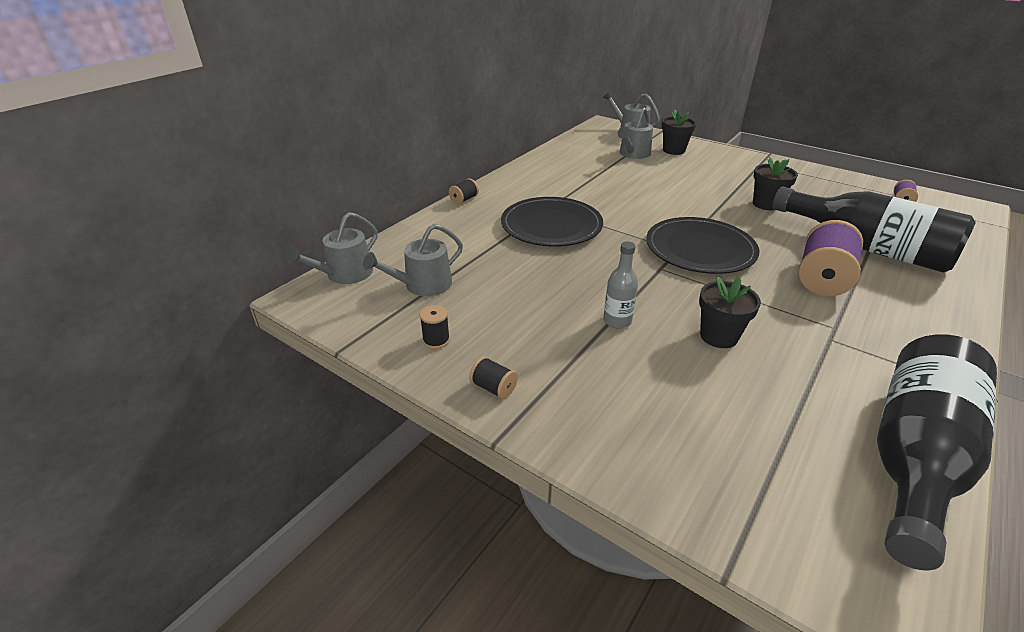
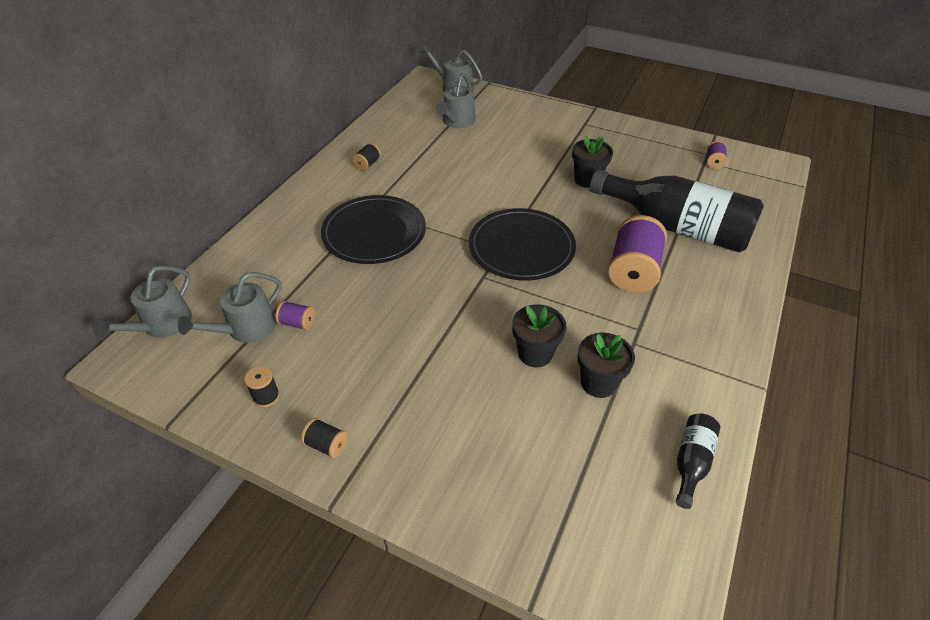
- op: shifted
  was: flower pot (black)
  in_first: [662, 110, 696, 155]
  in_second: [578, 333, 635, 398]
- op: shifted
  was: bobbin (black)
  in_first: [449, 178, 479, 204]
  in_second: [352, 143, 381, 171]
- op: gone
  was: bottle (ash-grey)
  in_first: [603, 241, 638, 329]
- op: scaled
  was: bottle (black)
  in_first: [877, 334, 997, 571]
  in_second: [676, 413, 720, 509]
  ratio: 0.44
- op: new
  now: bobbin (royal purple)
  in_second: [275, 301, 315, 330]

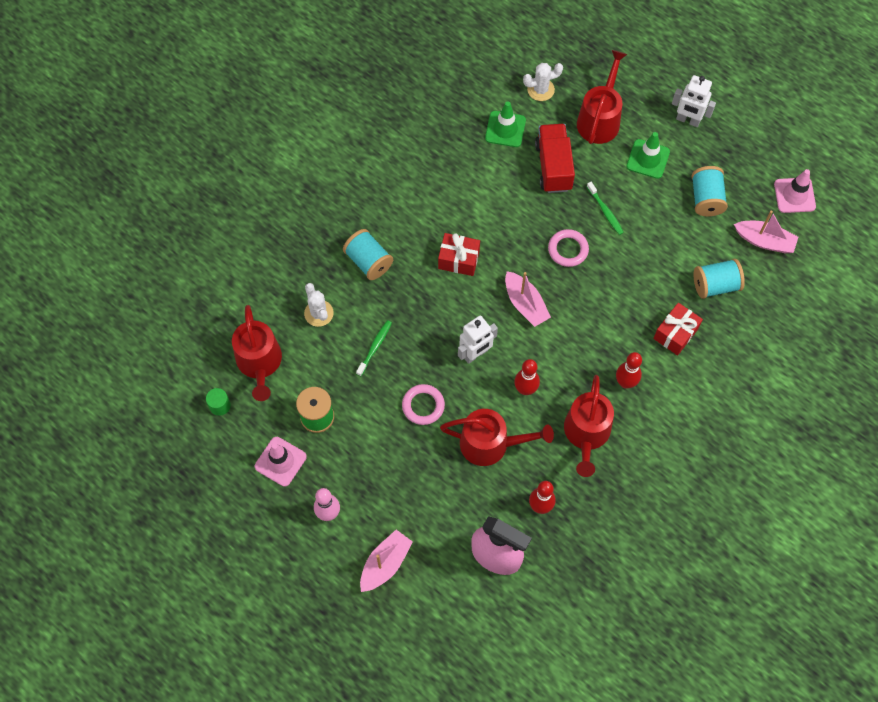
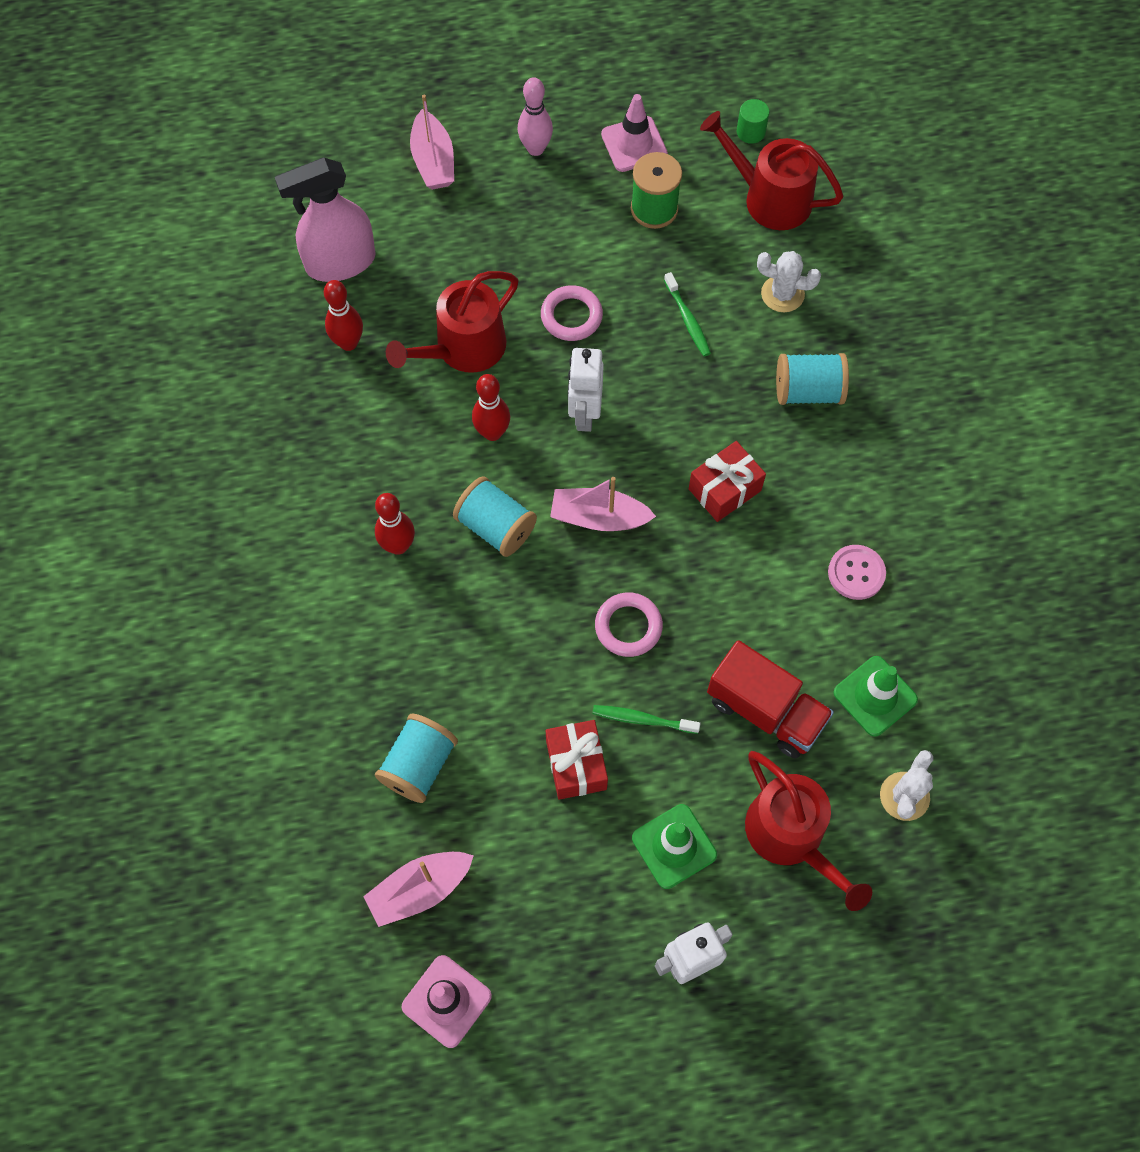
- op: shifted
  was: bobbin (turquoise)
  in_first: [691, 166, 728, 216]
  in_second: [453, 477, 537, 557]
- op: shifted
  was: gift (red)
  in_first: [653, 303, 703, 356]
  in_second: [546, 720, 608, 800]
- op: gone
  was: watering can (red)
  in_first: [564, 375, 614, 477]
- op: new
  now: sewing button (pink)
  in_second: [828, 545, 886, 600]

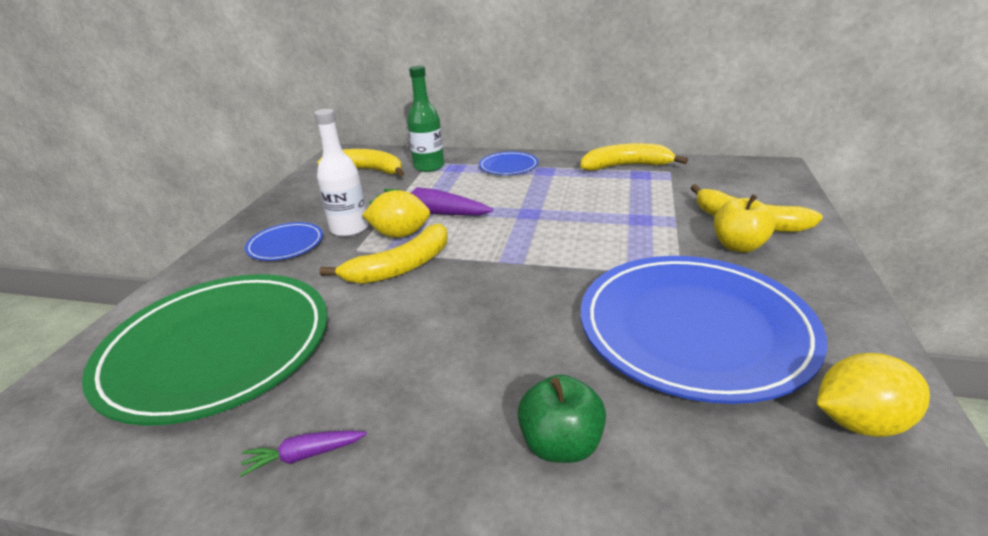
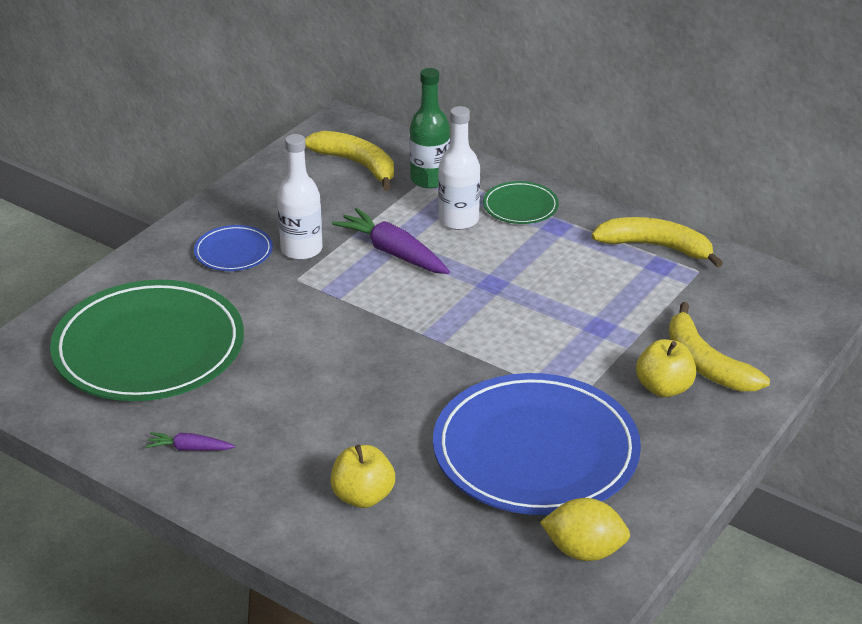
- op: repainted
  was: plate (royal blue)
  now: plate (green)
  in_first: [479, 152, 538, 175]
  in_second: [483, 181, 559, 224]
- op: gone
  was: citrus fruit (golden)
  in_first: [362, 190, 430, 238]
- op: gone
  was: banana fruit (golden)
  in_first: [319, 223, 448, 284]
- op: repainted
  was: apple (green)
  now: apple (golden)
  in_first: [517, 375, 606, 463]
  in_second: [330, 445, 395, 508]
- op: new
  now: bottle (snow-white)
  in_second: [438, 106, 480, 230]

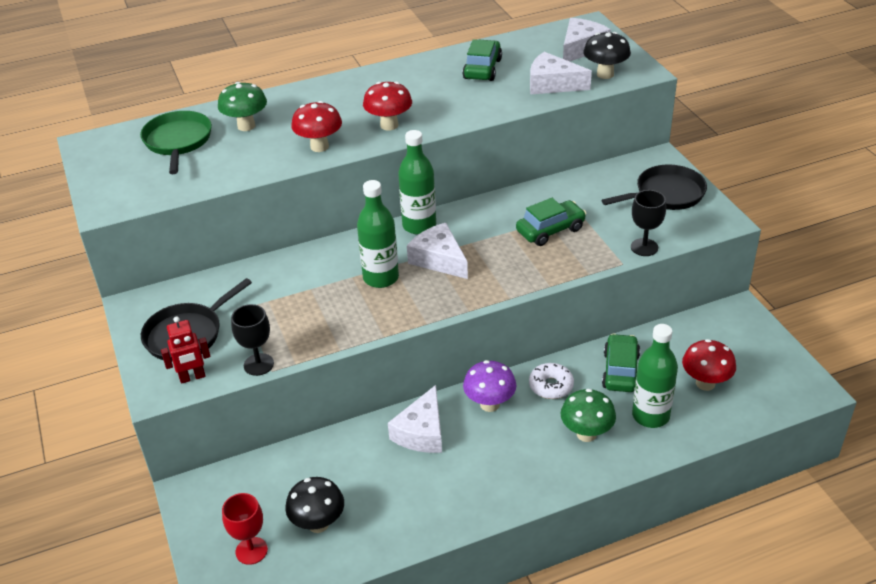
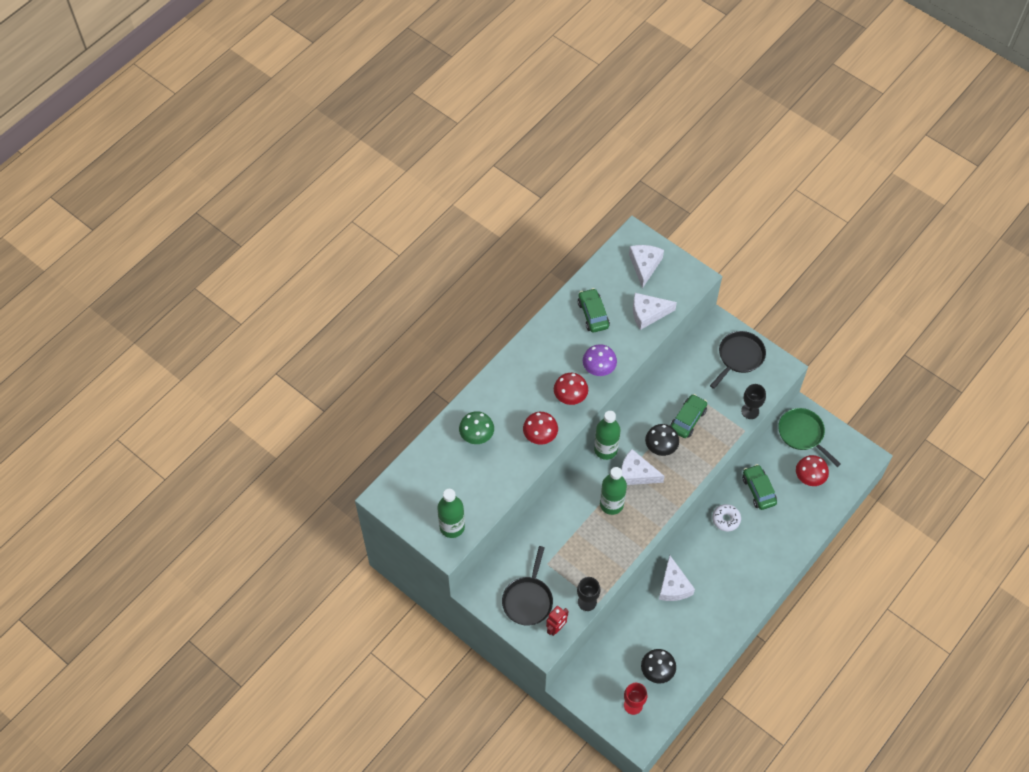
- op: shifted
  was: toadstool (black)
  in_first: [583, 32, 631, 79]
  in_second: [645, 424, 679, 456]
- op: shifted
  was: frying pan (green)
  in_first: [140, 111, 212, 174]
  in_second: [778, 408, 841, 467]
- op: shifted
  was: bottle (green)
  in_first: [632, 324, 678, 428]
  in_second: [437, 489, 465, 538]
- op: shifted
  was: toadstool (royal purple)
  in_first: [463, 360, 516, 412]
  in_second: [583, 344, 617, 376]
- op: gone
  was: toadstool (green)
  in_first: [561, 389, 616, 442]

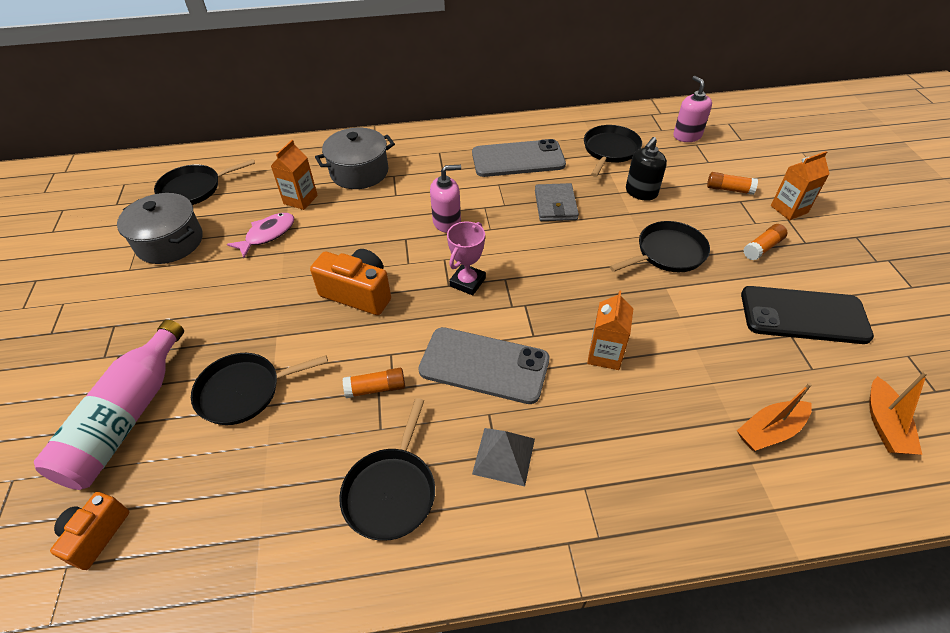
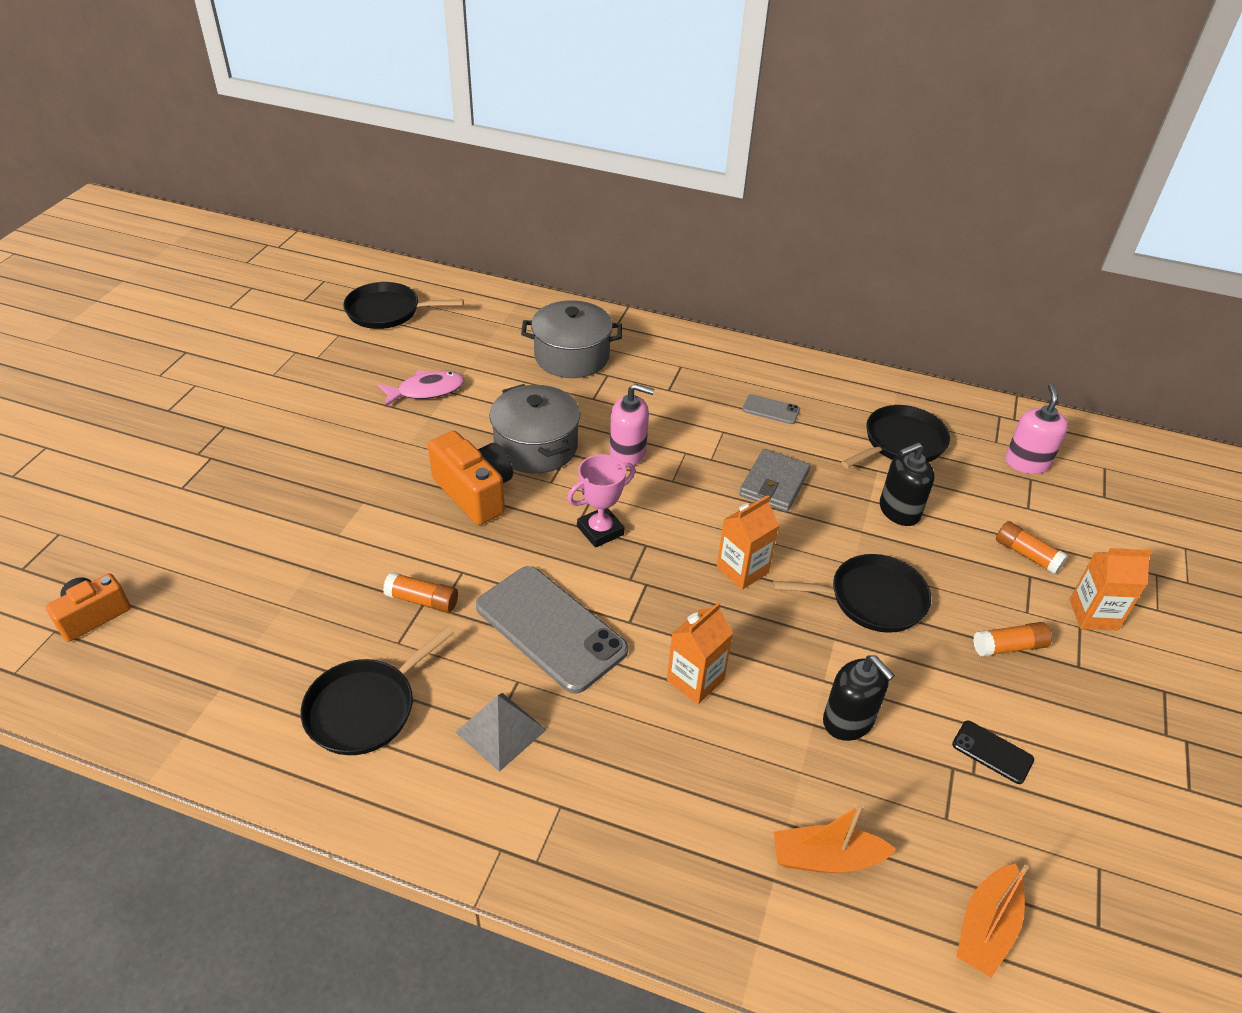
- op: scaled
  was: phone (ash-grey)
  in_first: [472, 139, 566, 177]
  in_second: [743, 394, 800, 424]
  ratio: 0.44
- op: shifted
  was: juice carton (orange-coloured)
  in_first: [271, 140, 318, 210]
  in_second: [717, 495, 779, 590]
- op: shifted
  was: pot (ash-grey)
  in_first: [117, 193, 202, 264]
  in_second: [489, 384, 580, 474]
- op: scaled
  was: phone (black)
  in_first: [741, 286, 874, 344]
  in_second: [952, 721, 1034, 784]
  ratio: 0.44
- op: gone
  was: bottle (pink)
  in_first: [34, 320, 184, 490]
- op: gone
  was: frying pan (black)
  in_first: [191, 353, 328, 425]
- op: new
  now: soap dispenser (black)
  in_second: [823, 655, 895, 741]

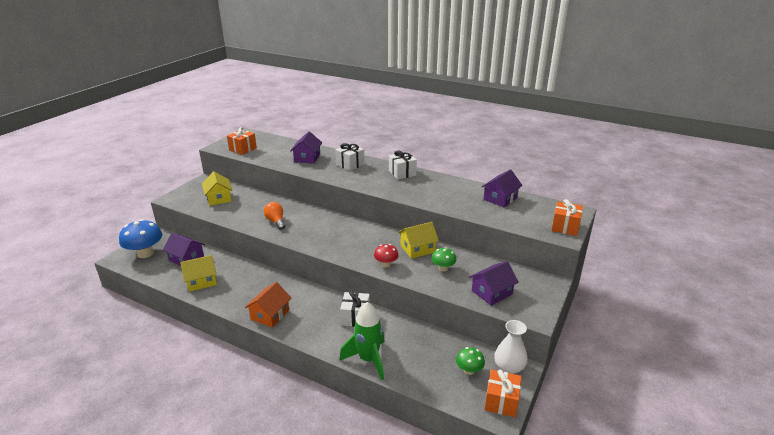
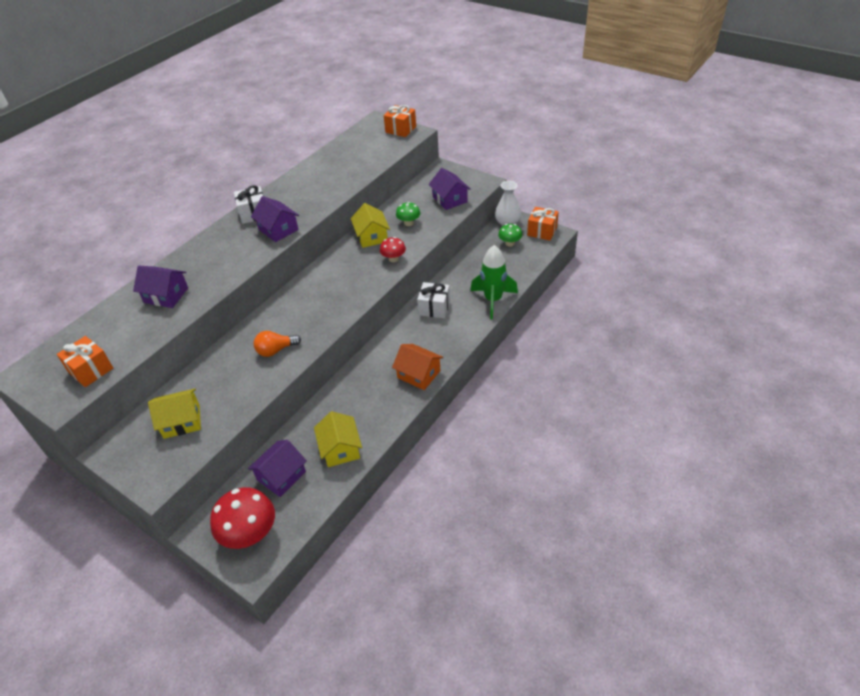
- op: gone
  was: gift (snow-white)
  in_first: [335, 143, 365, 171]
- op: shifted
  was: cottage (royal purple)
  in_first: [482, 169, 523, 207]
  in_second: [251, 196, 299, 242]
- op: repainted
  was: toadstool (royal blue)
  now: toadstool (red)
  in_first: [119, 219, 162, 258]
  in_second: [210, 487, 275, 549]

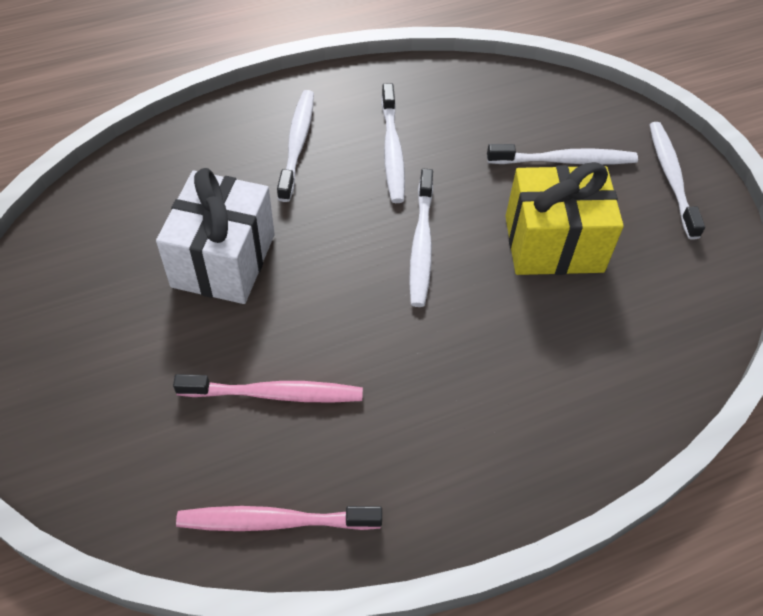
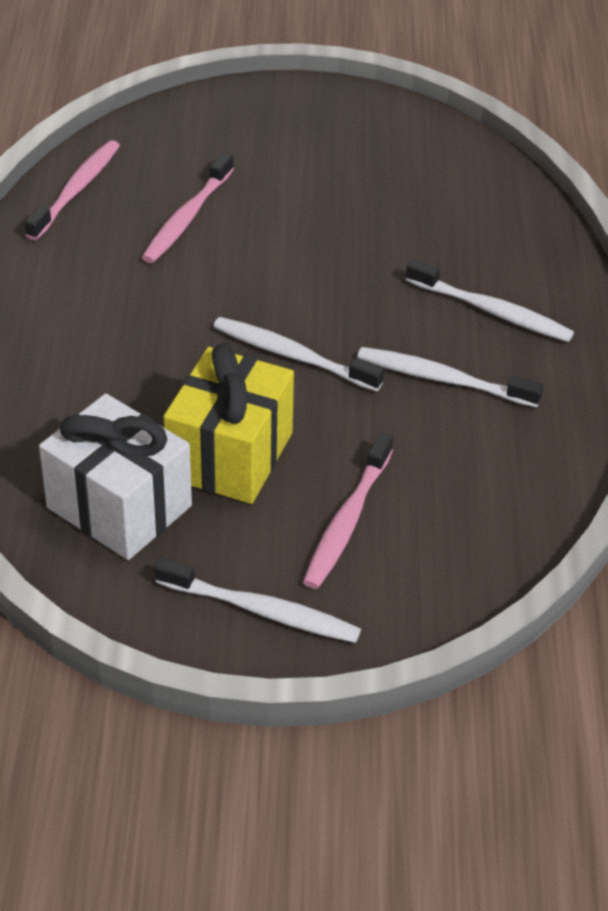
- op: repainted
  was: toothbrush (snow-white)
  now: toothbrush (pink)
  in_first: [487, 144, 638, 165]
  in_second: [303, 433, 393, 589]
- op: shifted
  was: gift (snow-white)
  in_first: [156, 168, 275, 304]
  in_second: [39, 393, 192, 560]

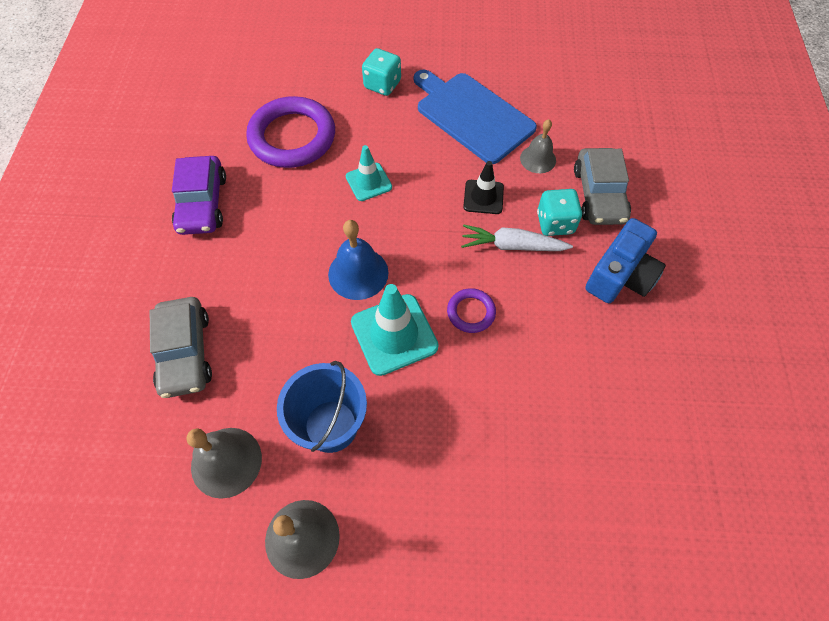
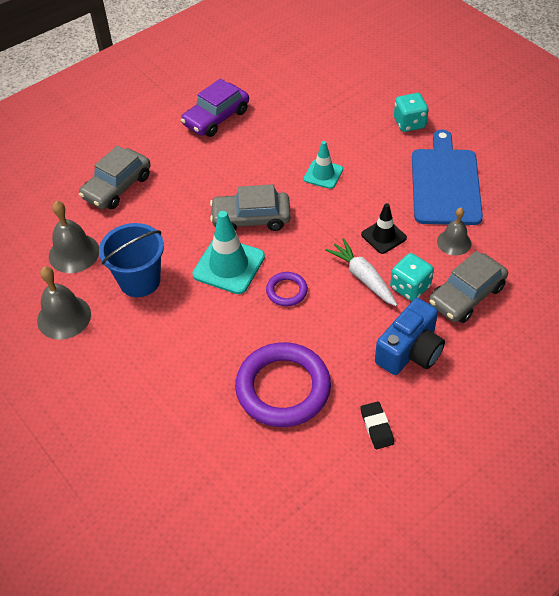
- op: shifted
  was: torus (royal purple)
  in_first: [246, 96, 335, 168]
  in_second: [235, 342, 331, 427]
- op: rotated
  was: compact camera (royal blue)
  in_first: [585, 218, 666, 303]
  in_second: [375, 298, 445, 375]
  clockwise: -45
- op: swapped
  was: hand bell (royal blue)
  now: toy car (ash-grey)
  in_first: [328, 220, 389, 300]
  in_second: [210, 184, 291, 231]
- op: new
  now: gum eraser (black)
  in_second: [361, 401, 394, 449]

